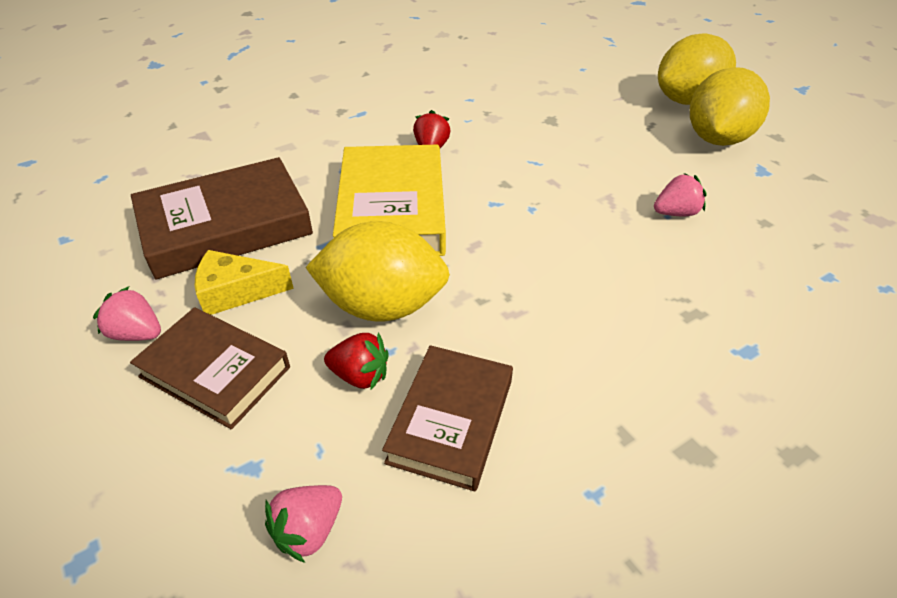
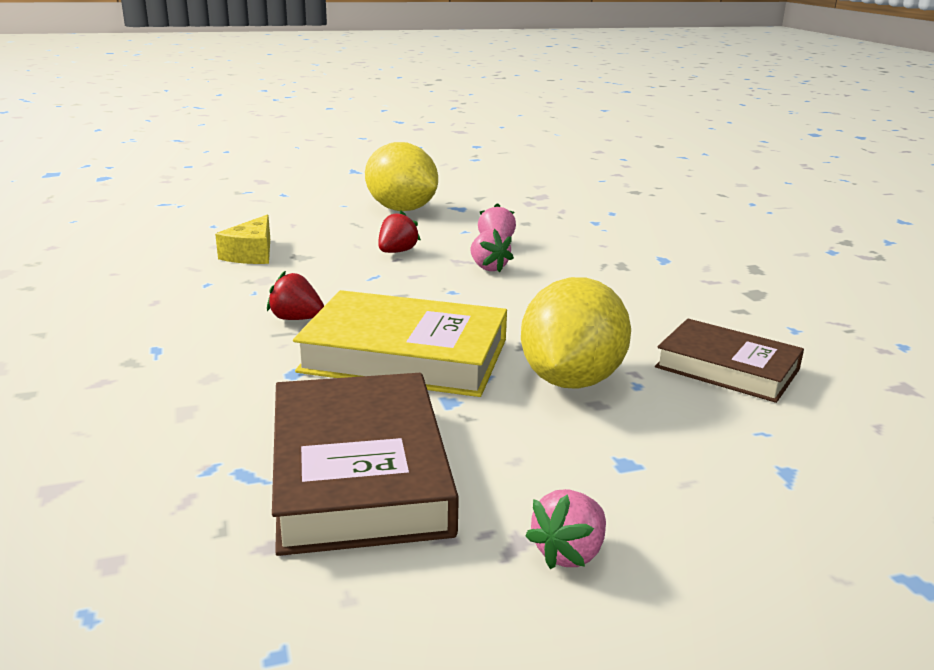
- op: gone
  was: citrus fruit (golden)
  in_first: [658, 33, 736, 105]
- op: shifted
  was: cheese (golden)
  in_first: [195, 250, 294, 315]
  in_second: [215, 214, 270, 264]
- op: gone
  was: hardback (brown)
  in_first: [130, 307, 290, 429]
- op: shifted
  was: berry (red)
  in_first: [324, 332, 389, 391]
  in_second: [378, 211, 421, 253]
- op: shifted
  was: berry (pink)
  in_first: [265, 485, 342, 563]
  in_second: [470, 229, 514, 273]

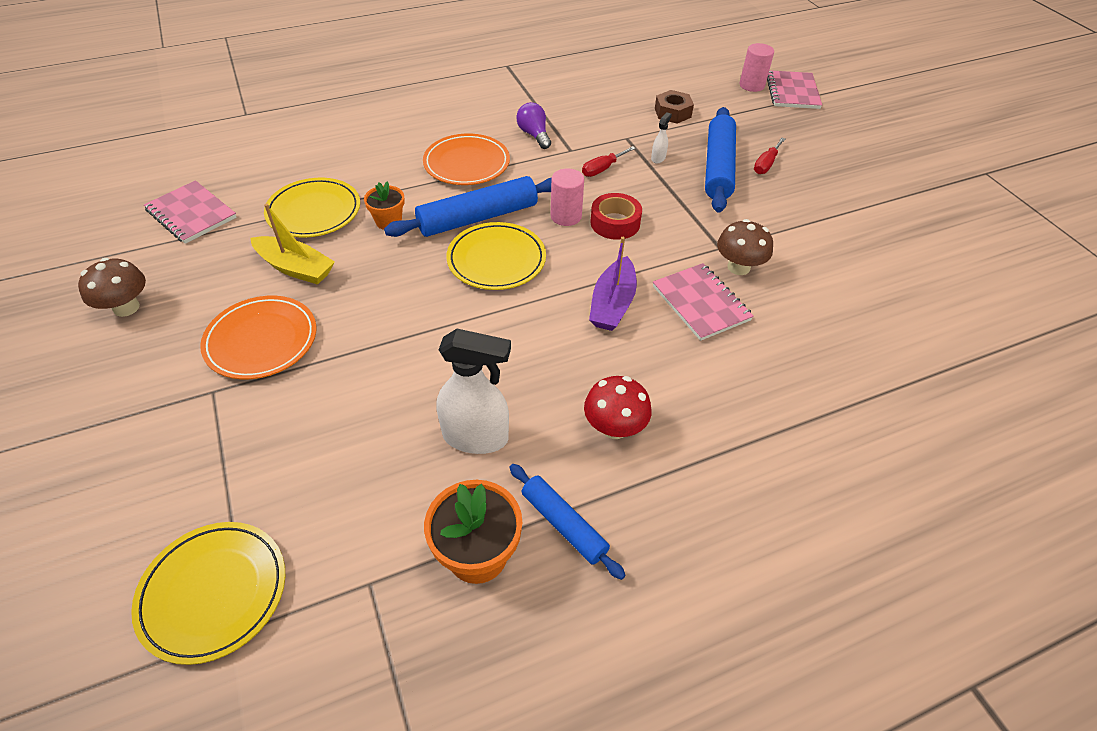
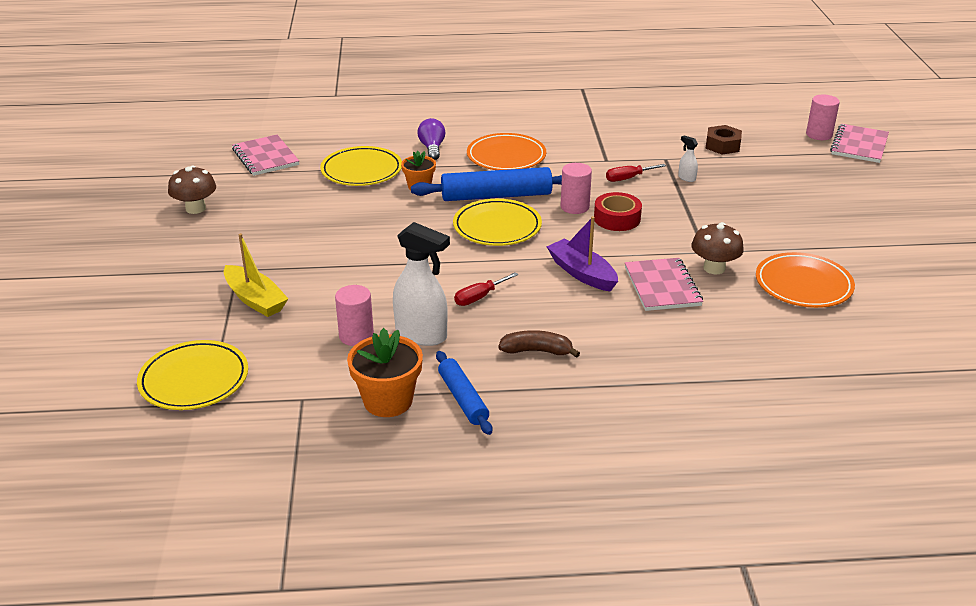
- op: shifted
  was: light bulb (royal purple)
  in_first: [516, 102, 551, 149]
  in_second: [418, 118, 446, 160]
- op: gone
  was: dough roller (royal blue)
  in_first: [705, 107, 736, 213]
- op: rotated
  was: sprayer (snow-white)
  in_first: [651, 112, 672, 164]
  in_second: [678, 135, 698, 182]
  clockwise: -90
- op: shifted
  was: hand screwdriver (red)
  in_first: [754, 137, 785, 174]
  in_second: [454, 272, 518, 306]
- op: shifted
  was: boat (golden)
  in_first: [251, 203, 335, 285]
  in_second: [224, 233, 288, 317]
- op: rotated
  was: boat (royal purple)
  in_first: [589, 237, 637, 331]
  in_second: [547, 216, 618, 292]
  clockwise: 105
- op: shifted
  was: plate (orange-coloured)
  in_first: [200, 296, 316, 379]
  in_second: [756, 252, 855, 308]
- op: swapped
  was: toadstool (red)
  now: banana fruit (brown)
  in_first: [584, 376, 652, 439]
  in_second: [498, 330, 580, 358]
- op: new
  now: solid cylinder (pink)
  in_second: [335, 285, 374, 346]

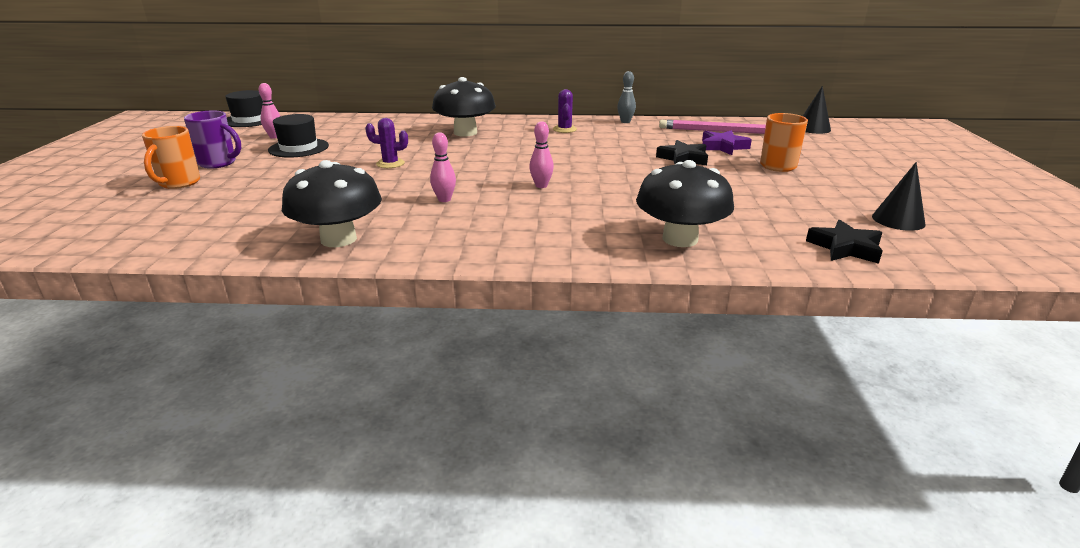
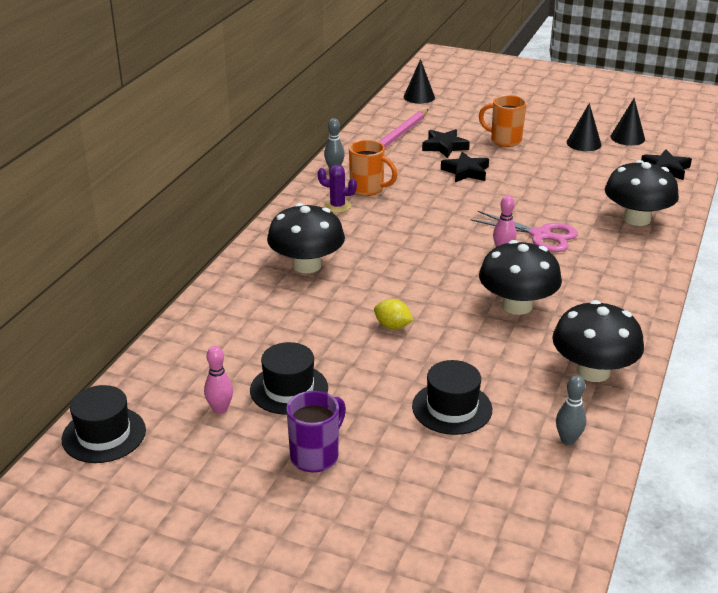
- op: swapped
  was: prickly plant (royal purple)
  now: citrus fruit (golden)
  in_first: [365, 118, 408, 168]
  in_second: [374, 299, 413, 329]
- op: shifted
  was: tea mug (orange-coloured)
  in_first: [142, 126, 200, 189]
  in_second: [349, 140, 397, 196]
- op: repainted
  was: five-pointed star (royal purple)
  now: five-pointed star (black)
  in_first: [702, 130, 752, 155]
  in_second: [422, 129, 470, 158]
- op: swapped
  was: bowling pin (pink)
  now: toadstool (black)
  in_first: [430, 132, 456, 202]
  in_second: [479, 240, 562, 315]
- op: new
  now: cone shape (black)
  in_second: [567, 103, 601, 151]
- op: new
  now: shears (pink)
  in_second: [471, 211, 578, 252]
- op: new
  now: tall hat (black)
  in_second: [412, 360, 492, 435]
- op: new
  now: bowling pin (ash-grey)
  in_second: [556, 375, 586, 445]

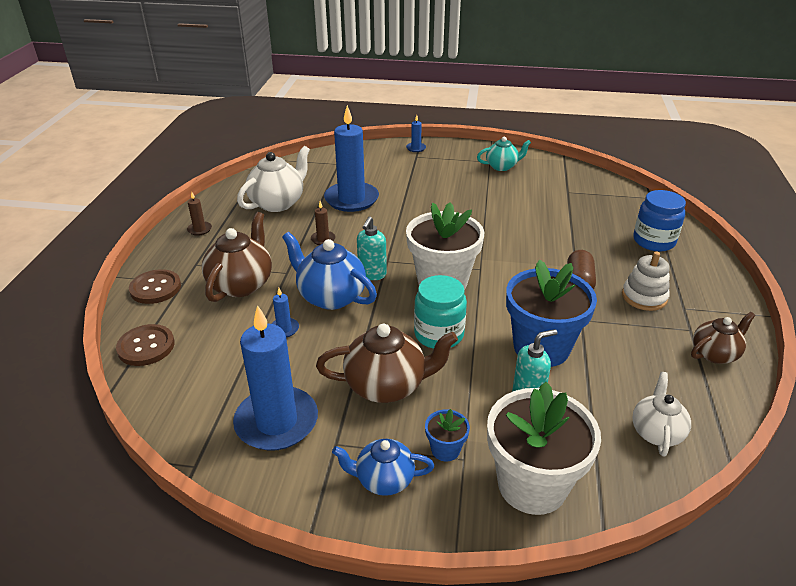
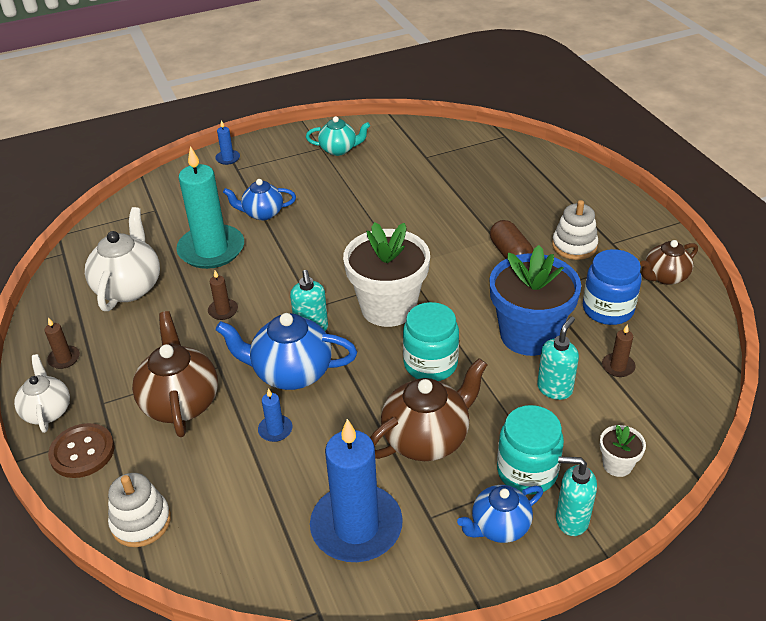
- op: repainted
  was: wax candle (royal blue)
  now: wax candle (turquoise)
  in_first: [324, 105, 379, 212]
  in_second: [176, 146, 244, 269]
- op: rotated
  was: teapot (turquoise)
  in_first: [477, 137, 531, 171]
  in_second: [306, 116, 370, 156]
  clockwise: 45
- op: shifted
  was: preserve jar (royal blue)
  in_first: [633, 190, 686, 252]
  in_second: [583, 249, 642, 325]
- op: rotated
  was: teapot (brown)
  in_first: [691, 312, 755, 364]
  in_second: [640, 240, 698, 285]
  clockwise: -150
- op: swapped
  was: sewing button (brown)
  now: stacking rings (snow-white)
  in_first: [116, 324, 175, 366]
  in_second: [108, 473, 171, 547]
- op: shifted
  was: teapot (snow-white)
  in_first: [632, 372, 691, 457]
  in_second: [14, 354, 70, 433]
- op: scaled
  was: flower pot (snow-white)
  in_first: [487, 382, 601, 515]
  in_second: [600, 425, 646, 477]
  ratio: 0.44
- op: swapped
  was: flower pot (royal blue)
  now: preserve jar (turquoise)
  in_first: [425, 409, 470, 462]
  in_second: [497, 405, 564, 495]
- op: new
  now: teapot (royal blue)
  in_second: [223, 179, 296, 220]
- op: new
  now: wax candle (brown)
  in_second: [602, 324, 636, 377]
- op: new
  now: soap dispenser (turquoise)
  in_second: [556, 456, 597, 536]

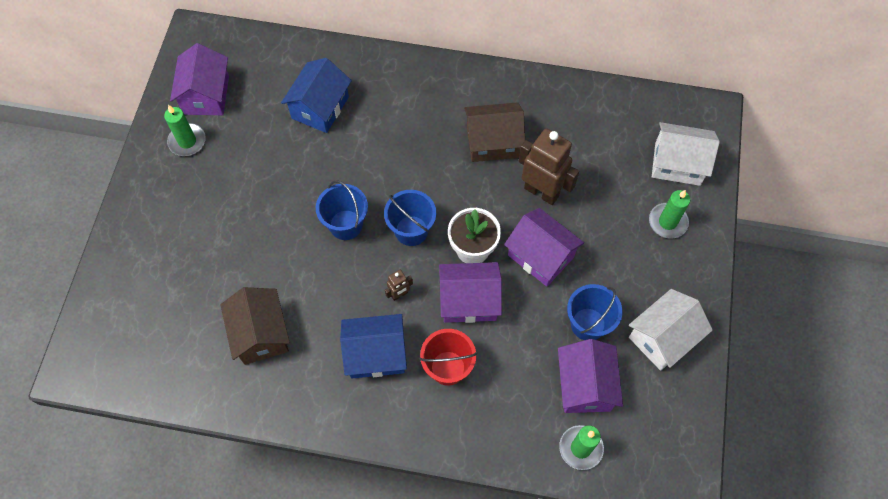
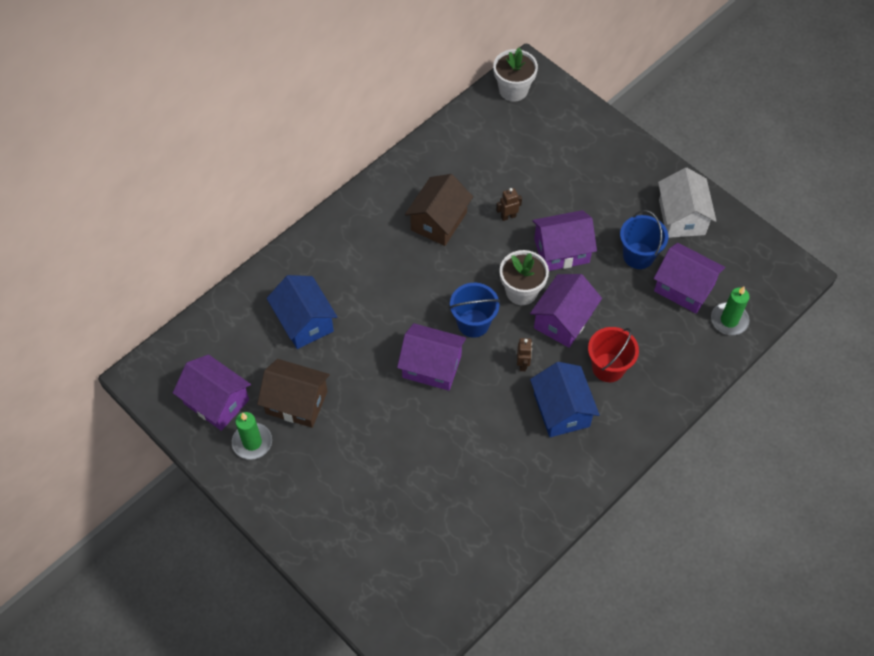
- op: gone
  was: cottage (snow-white)
  in_first: [652, 122, 720, 186]
- op: scaled
  was: toy robot (brown)
  in_first: [519, 128, 579, 205]
  in_second: [496, 188, 522, 221]
  ratio: 0.46
- op: swapped
  was: pail (royal blue)
  now: cottage (royal purple)
  in_first: [316, 180, 368, 240]
  in_second: [397, 323, 466, 391]
- op: gone
  was: wax candle (green)
  in_first: [649, 190, 690, 238]
- op: shifted
  was: cottage (brown)
  in_first: [220, 287, 290, 365]
  in_second: [257, 359, 330, 428]
- op: rotated
  was: cottage (royal blue)
  in_first: [340, 314, 407, 379]
  in_second: [530, 362, 600, 437]
  clockwise: -45
- op: new
  now: flower pot (snow-white)
  in_second: [493, 47, 538, 102]

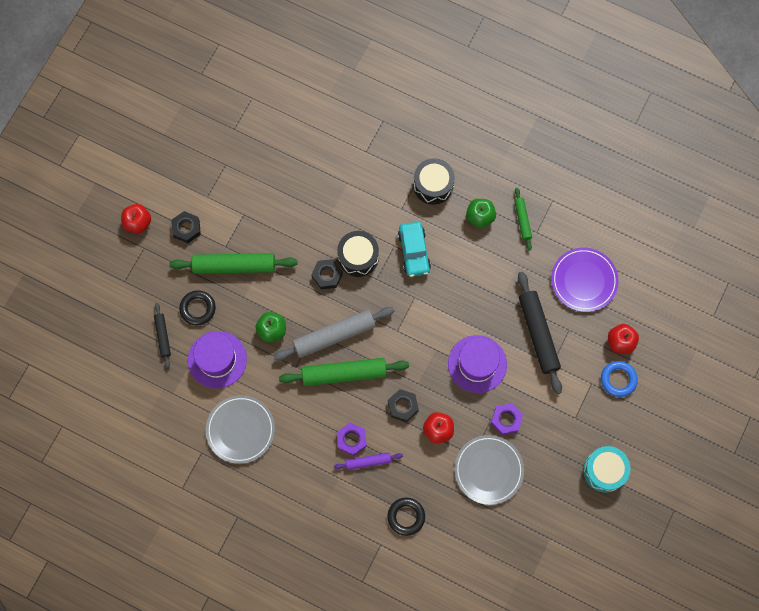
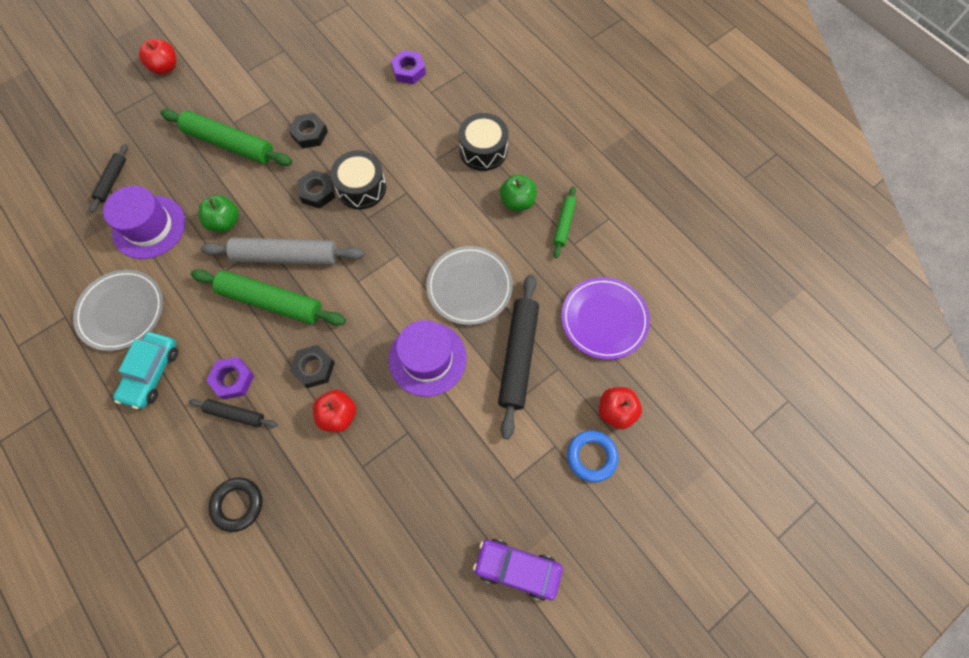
- op: shifted
  was: hex nut (black)
  in_first: [171, 211, 201, 243]
  in_second: [289, 113, 328, 149]
- op: shifted
  was: toy car (turquoise)
  in_first: [398, 222, 431, 277]
  in_second: [113, 332, 178, 409]
- op: gone
  was: torus (black)
  in_first: [179, 290, 216, 326]
- op: shifted
  was: hex nut (royal purple)
  in_first: [491, 403, 523, 435]
  in_second: [391, 50, 426, 84]
- op: shifted
  was: plate (ash-grey)
  in_first: [454, 435, 524, 505]
  in_second: [426, 246, 513, 325]
- op: swapped
  was: drum (turquoise)
  now: toy car (royal purple)
  in_first: [583, 446, 631, 493]
  in_second: [473, 539, 563, 601]
- op: repainted
  was: dough roller (royal purple)
  now: dough roller (black)
  in_first: [334, 453, 403, 470]
  in_second: [189, 399, 277, 428]

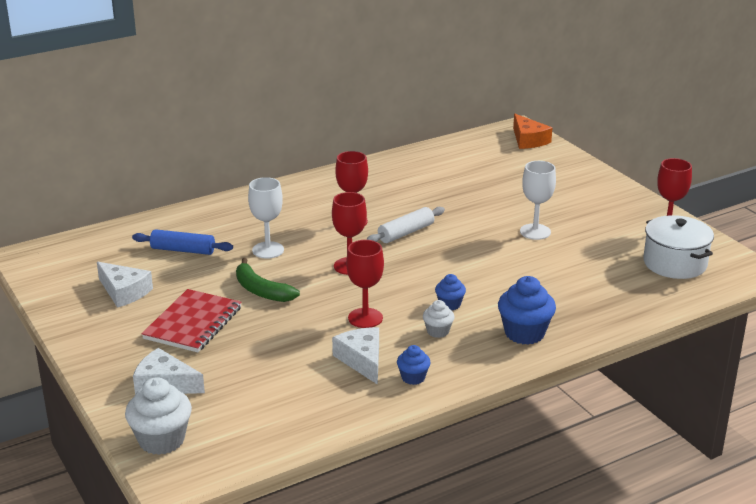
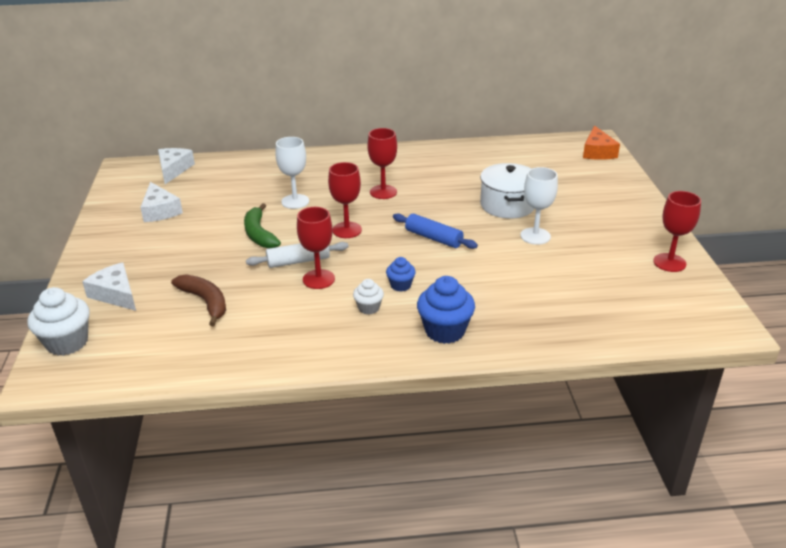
- op: shifted
  was: dough roller (snow-white)
  in_first: [366, 207, 445, 243]
  in_second: [246, 242, 349, 268]
- op: shifted
  was: pot (snow-white)
  in_first: [643, 215, 714, 279]
  in_second: [480, 163, 534, 219]
- op: shifted
  was: dough roller (royal blue)
  in_first: [132, 229, 233, 255]
  in_second: [393, 213, 478, 249]
- op: gone
  was: notebook (red)
  in_first: [141, 289, 242, 352]
- op: shifted
  was: cheese (snow-white)
  in_first: [332, 327, 379, 385]
  in_second: [158, 148, 195, 184]
- op: gone
  was: muffin (royal blue)
  in_first: [397, 345, 431, 385]
- op: new
  now: banana fruit (brown)
  in_second: [171, 274, 226, 326]

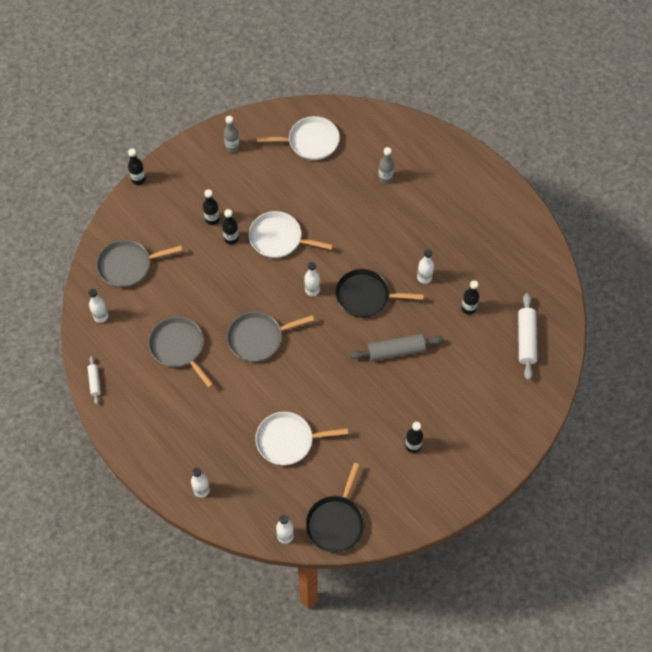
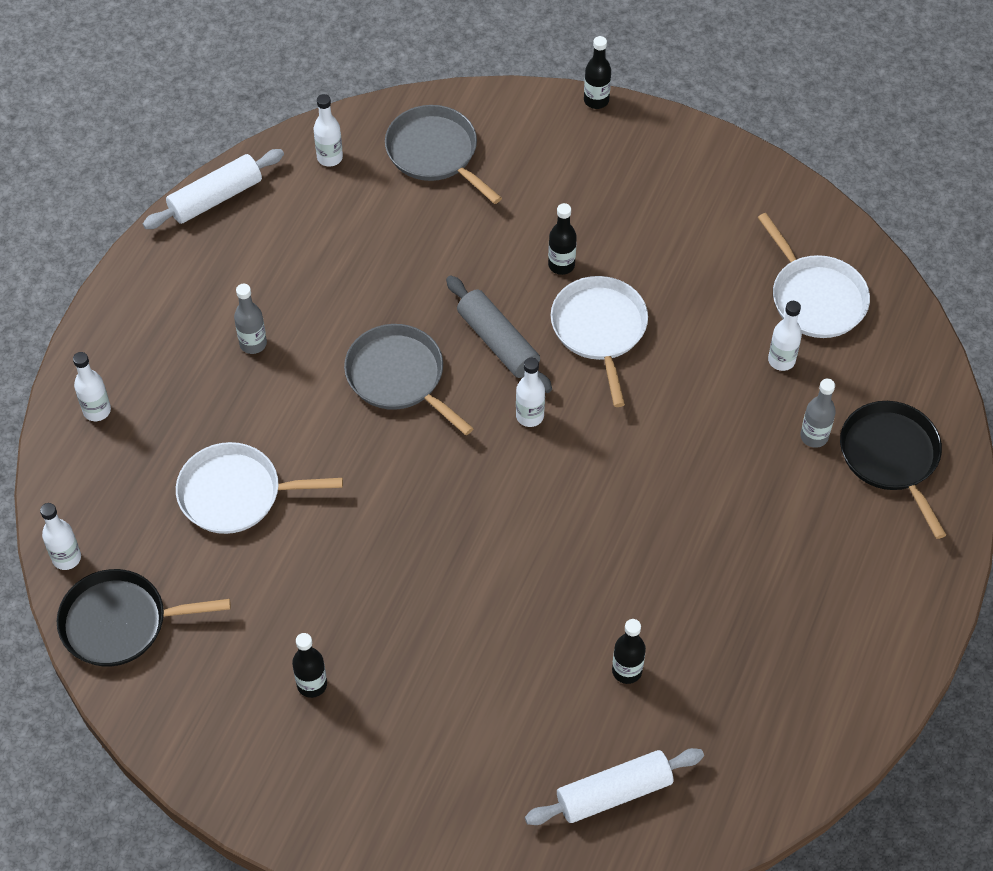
- op: shifted
  was: bottle (ash-grey)
  in_first: [224, 116, 240, 153]
  in_second: [234, 284, 267, 354]
- op: gone
  was: bottle (black)
  in_first: [203, 189, 220, 225]
- op: shifted
  was: bottle (snow-white)
  in_first: [417, 249, 434, 284]
  in_second: [768, 301, 802, 371]
- op: shifted
  was: frying pan (black)
  in_first: [335, 269, 424, 318]
  in_second: [840, 401, 946, 539]
- op: gone
  was: frying pan (ash-grey)
  in_first: [148, 317, 214, 388]
- op: shifted
  was: dough roller (ash-grey)
  in_first: [350, 334, 443, 361]
  in_second: [446, 276, 552, 393]
- op: scaled
  was: dough roller (snow-white)
  in_first: [88, 356, 101, 405]
  in_second: [143, 149, 284, 229]
  ratio: 1.81
- op: rotated
  was: frying pan (snow-white)
  in_first: [255, 412, 348, 465]
  in_second: [176, 442, 343, 534]
  clockwise: -60

